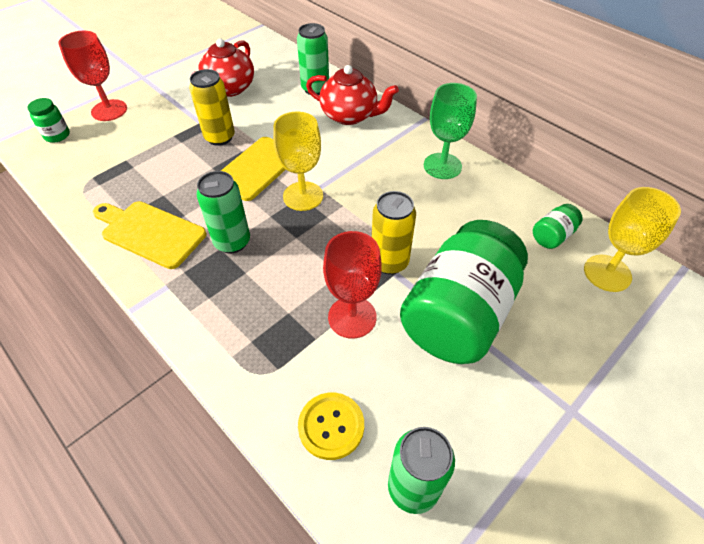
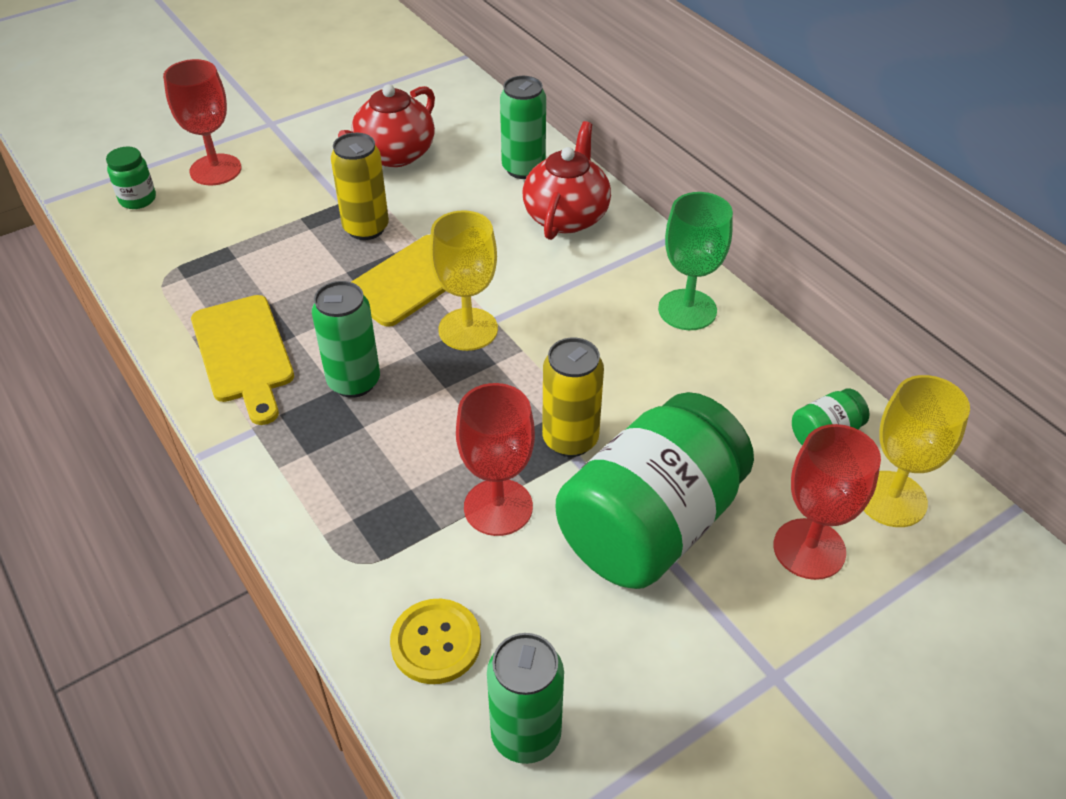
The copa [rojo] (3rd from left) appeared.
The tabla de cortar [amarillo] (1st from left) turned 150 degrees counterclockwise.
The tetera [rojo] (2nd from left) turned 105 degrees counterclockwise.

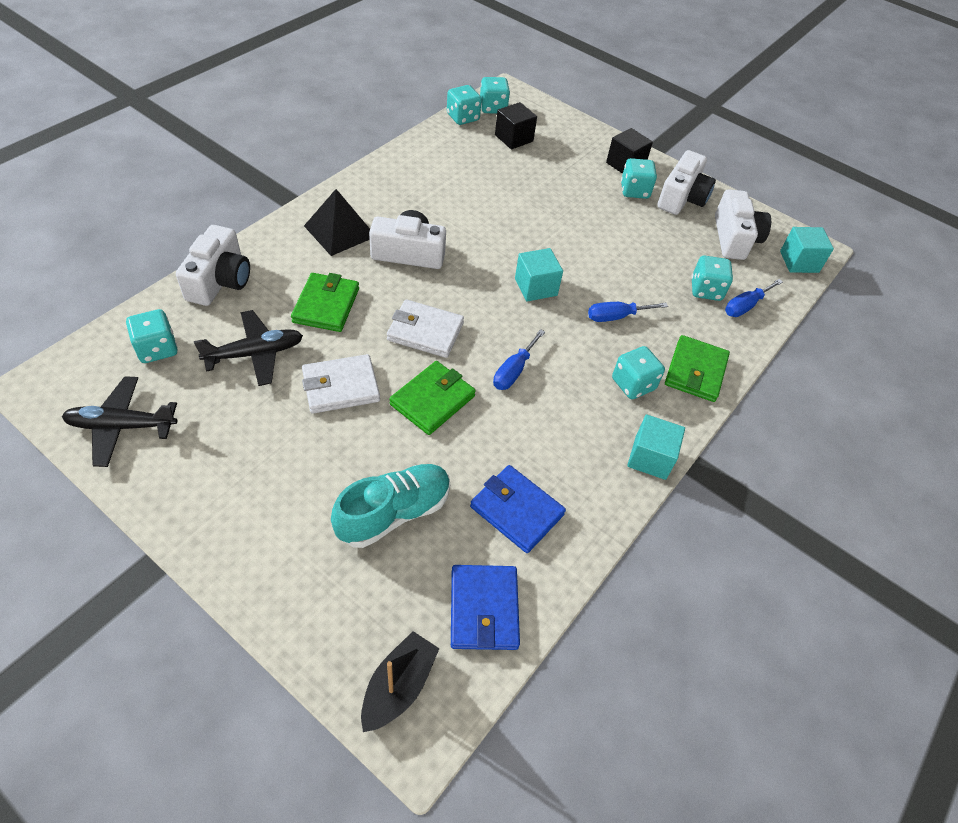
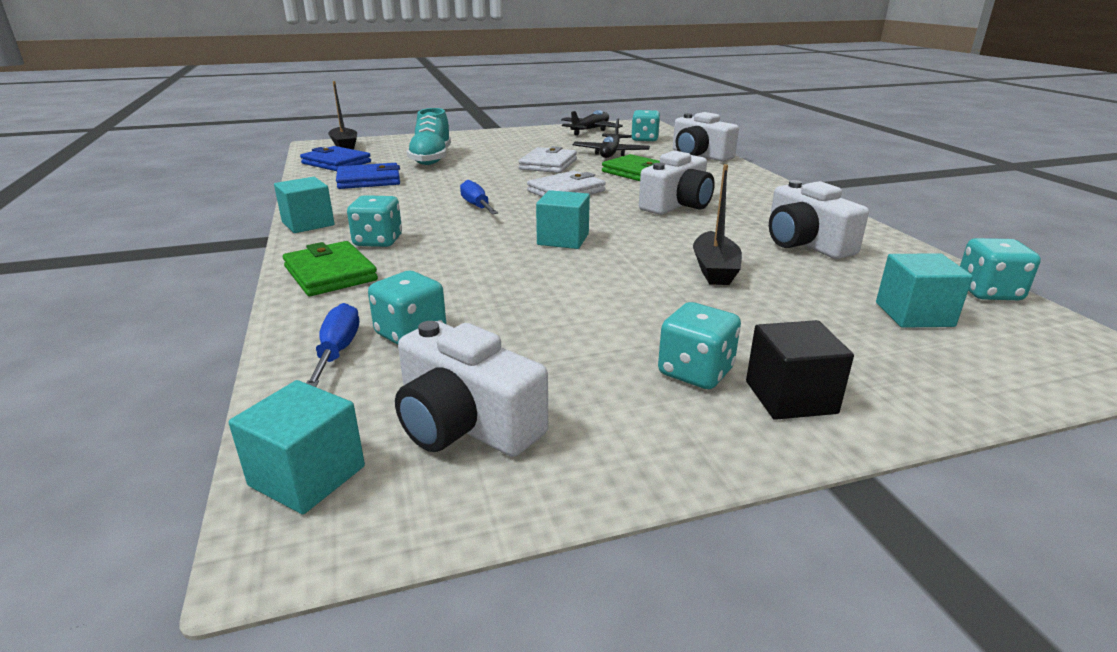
The pirámide [negro] disappeared.
The cartera [verde] (2nd from left) disappeared.
The dado [turquesa] (3rd from left) disappeared.
The destornillador [azul] (2nd from left) disappeared.
The barco [negro] (2nd from left) appeared.
The cámara [blanco] (3rd from left in the first image) moved.
The cubo [negro] (1st from left) became the cubo [turquesa] (4th from left).

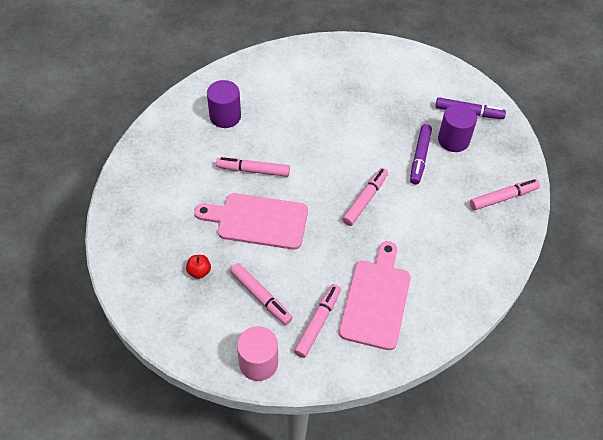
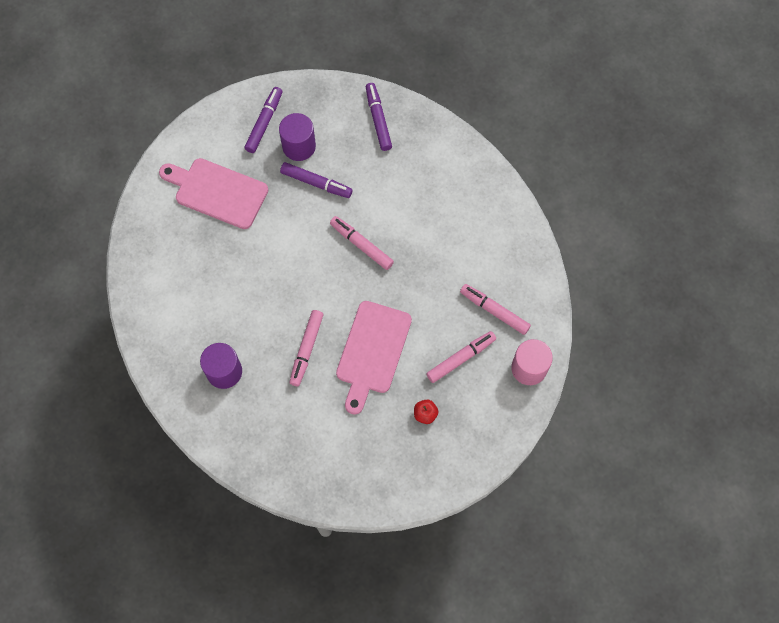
The tabla de cortar [rosa] (2nd from left in the first image) moved.
The rotulador [rosa] (5th from left) became the rotulador [morado] (3rd from left).

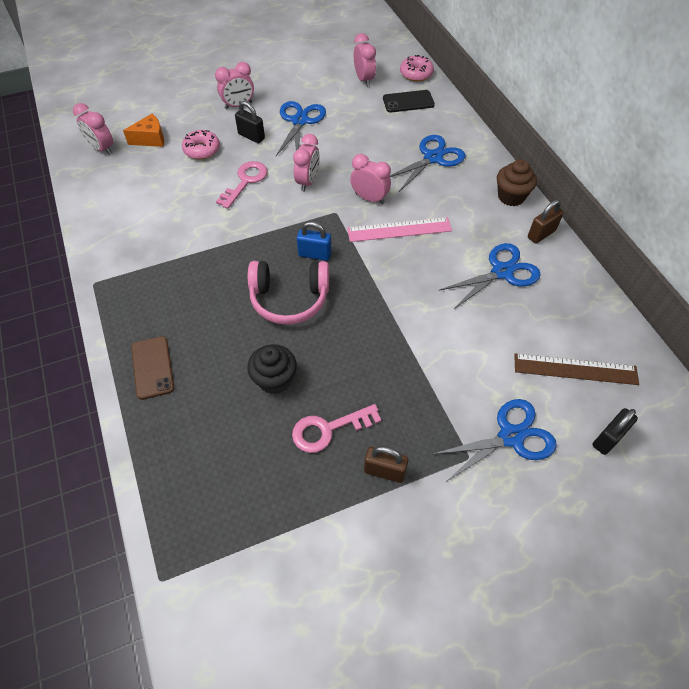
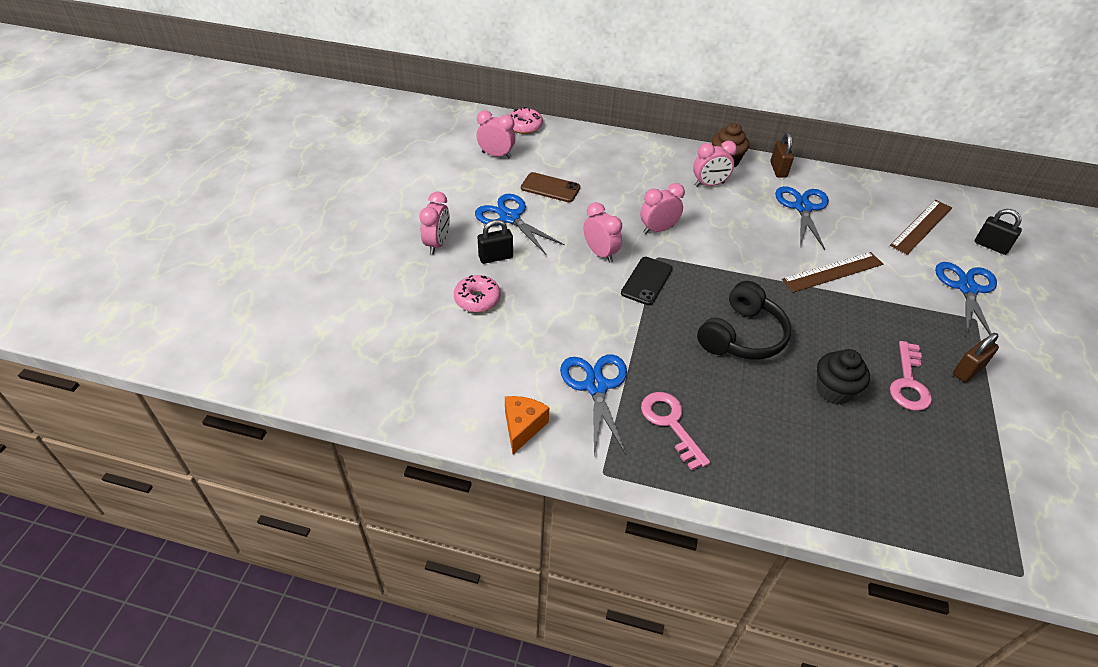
The candado [azul] disappeared.
The regla [rosa] disappeared.
The regla [marrón] (1st from left) appeared.
The despertador [rosa] (1st from left in the first image) moved.
The queso [naranja] moved.
The móvil [marrón] moved.
The llave [rosa] (1st from left) moved.
The móvil [negro] moved.
The tijeras [azul] (2nd from left) moved.
The auriculares [rosa] became the auriculares [negro].
The candado [negro] (2nd from left) turned 45 degrees counterclockwise.

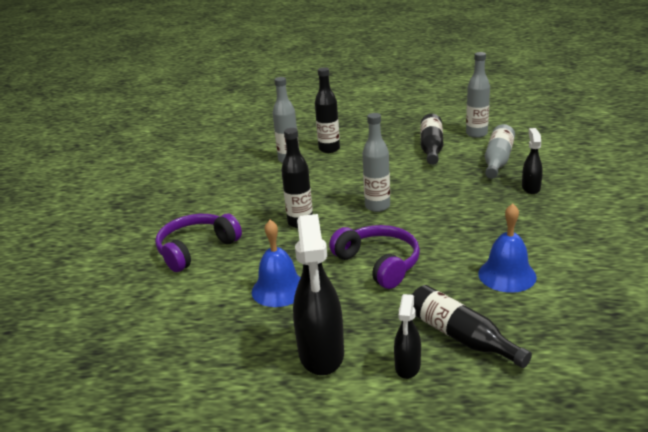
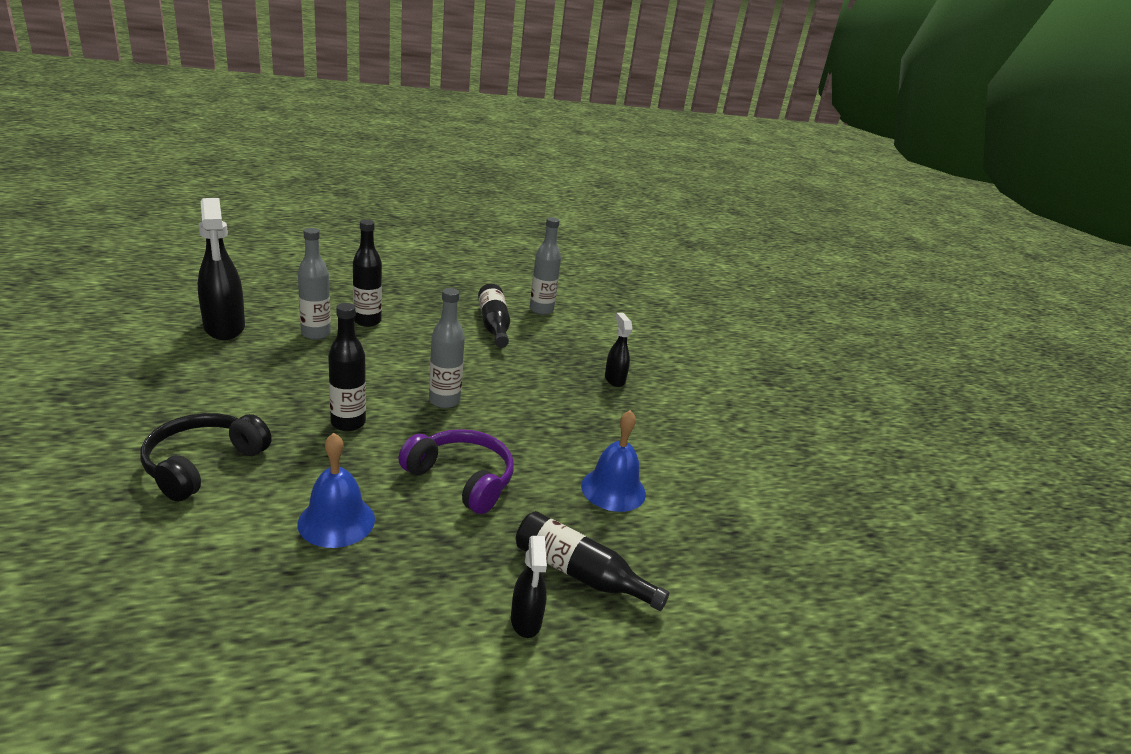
The botella [gris] (4th from left) disappeared.
The pulverizador [negro] (1st from left) moved.
The auriculares [morado] (1st from left) became the auriculares [negro].

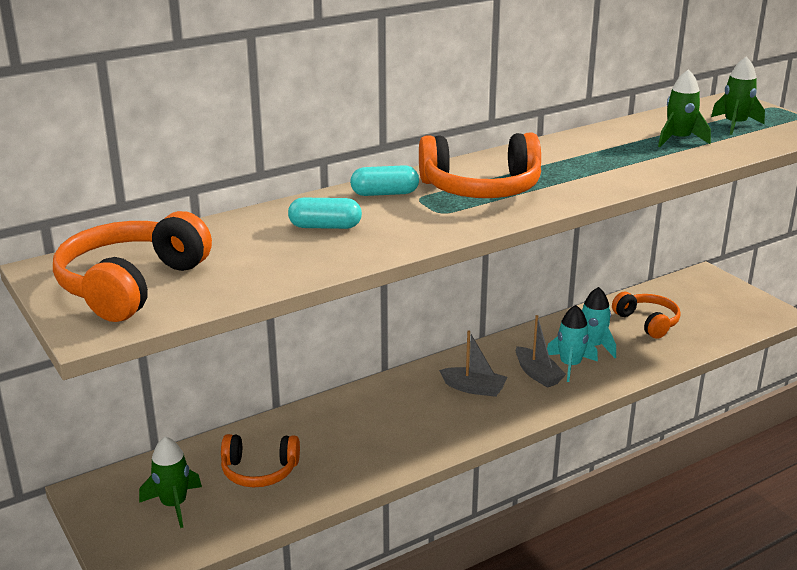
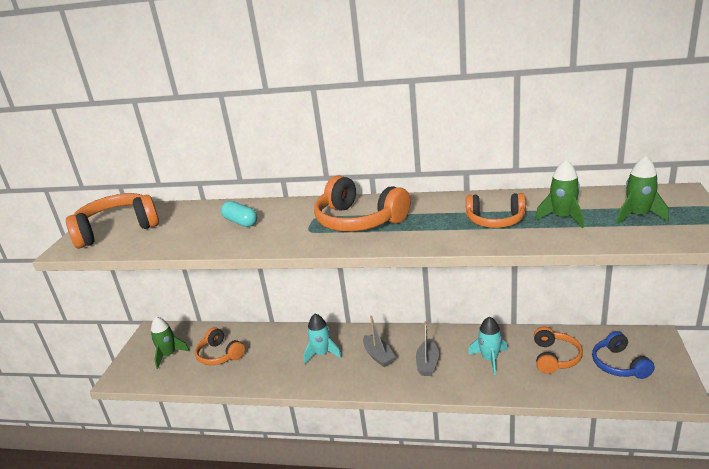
The cápsula [turquesa] (2nd from left) disappeared.
The auriculares [naranja] (4th from left) appeared.
The auriculares [azul] appeared.
The cohete [turquesa] (1st from left) moved.

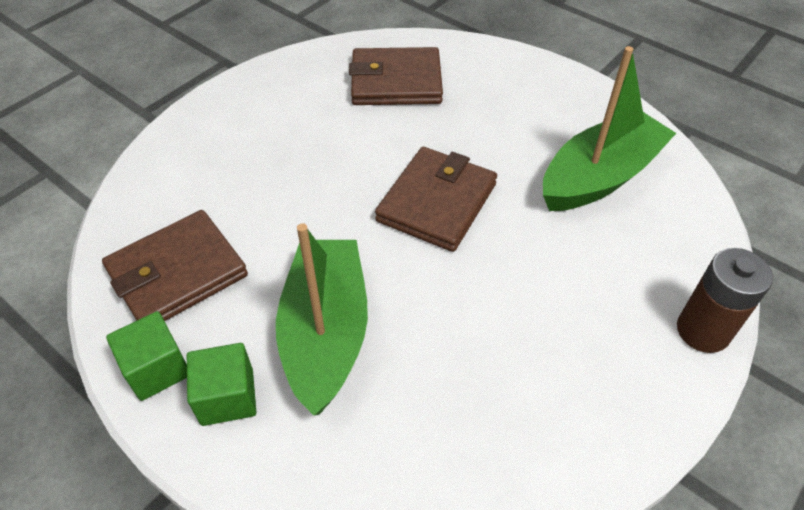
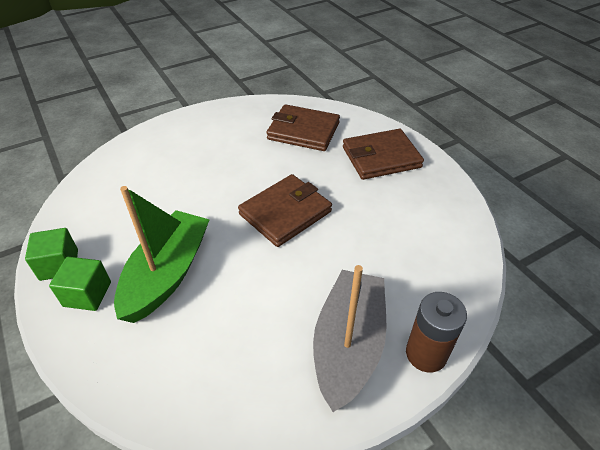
The barco [verde] (2nd from left) disappeared.
The barco [gris] appeared.
The cartera [marrón] (1st from left in the first image) moved.

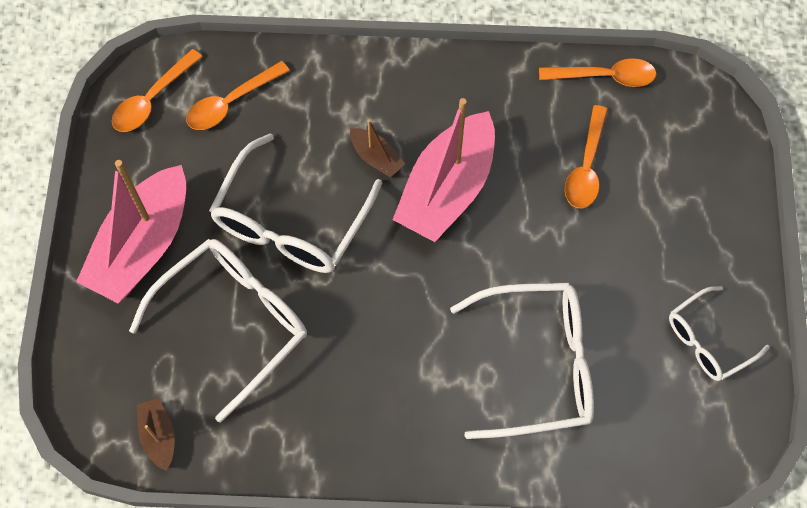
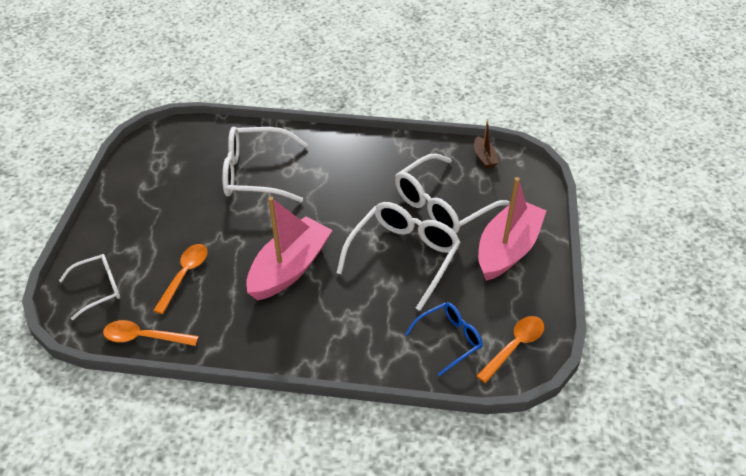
The barco [marrón] (2nd from left) disappeared.
The gafas [blanco] (4th from left in the first image) moved.
The cuchara [naranja] (2nd from left) was replaced by the gafas [azul].

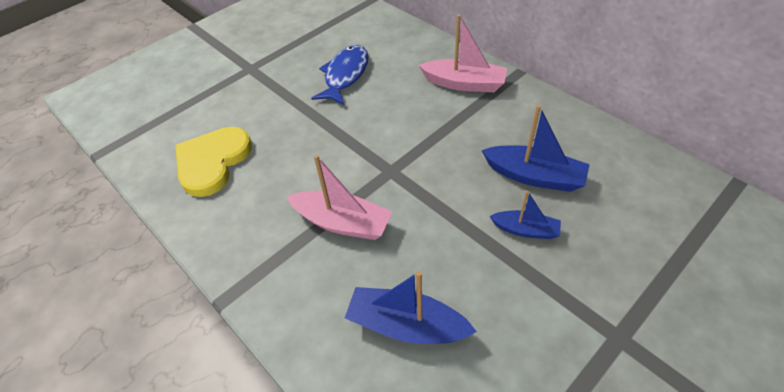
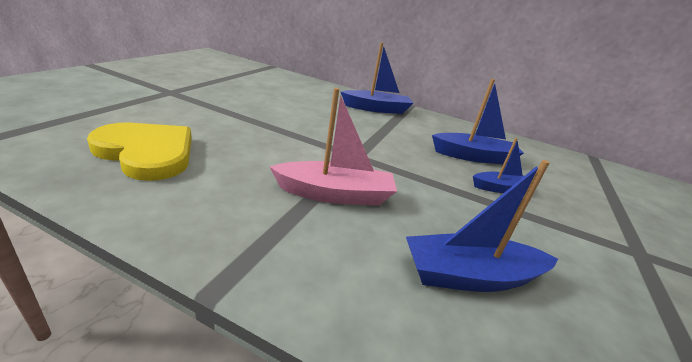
The pez [azul] disappeared.
The barco [rosa] (2nd from left) became the barco [azul] (1st from left).
The corazón [amarillo] turned 120 degrees clockwise.

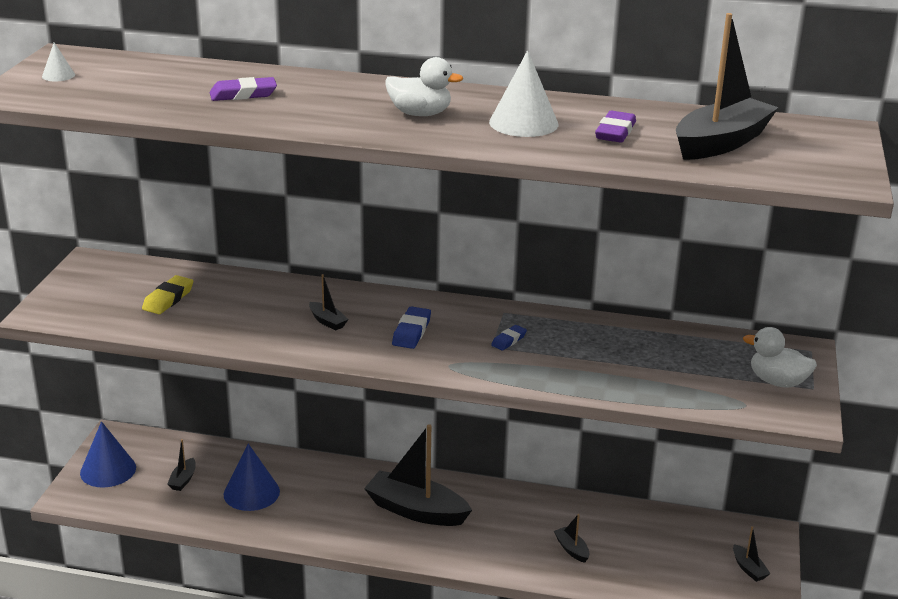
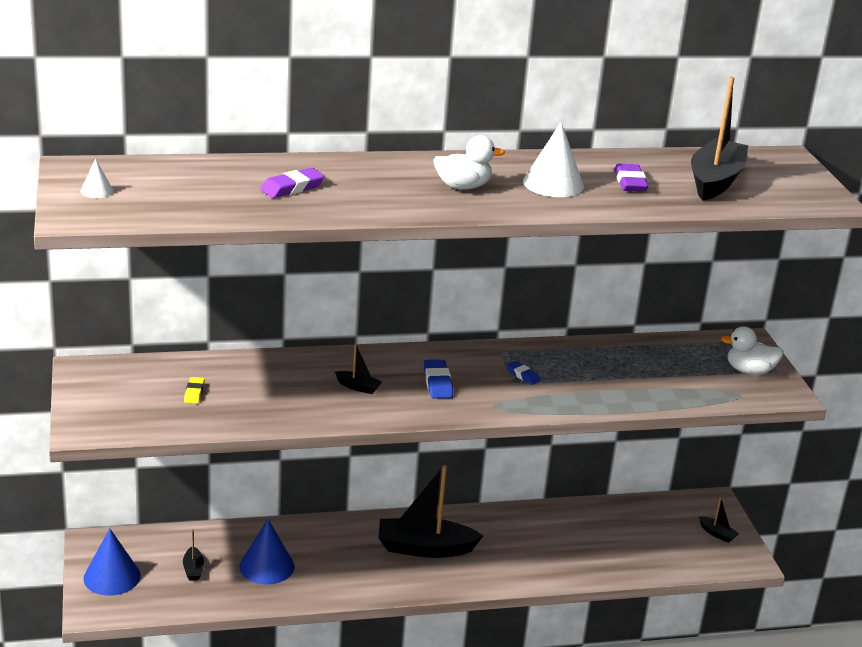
The barco [negro] (4th from left) disappeared.
The goma de borrar [azul] (2nd from left) turned 60 degrees counterclockwise.
The goma de borrar [amarillo] changed to 0.64 times the size.

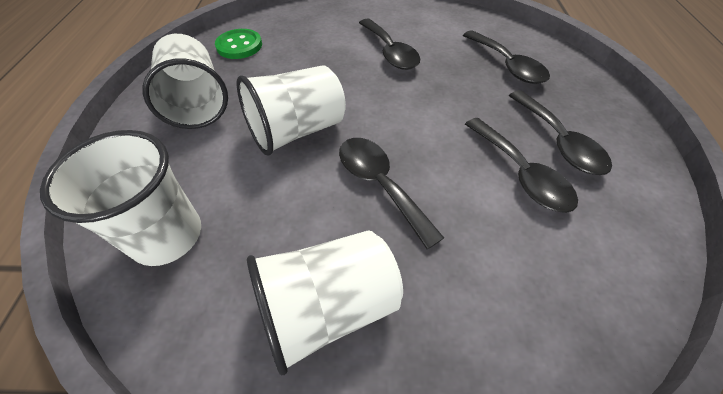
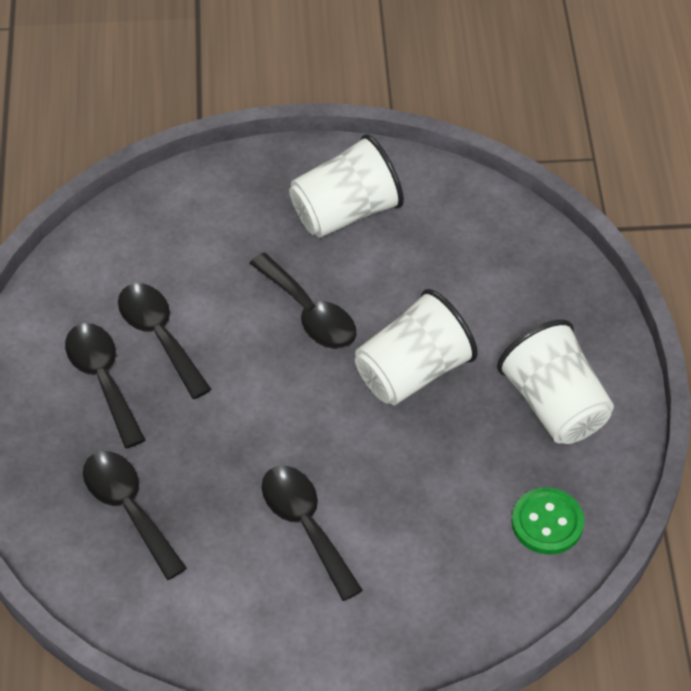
The vaso [blanco] (1st from left) disappeared.

